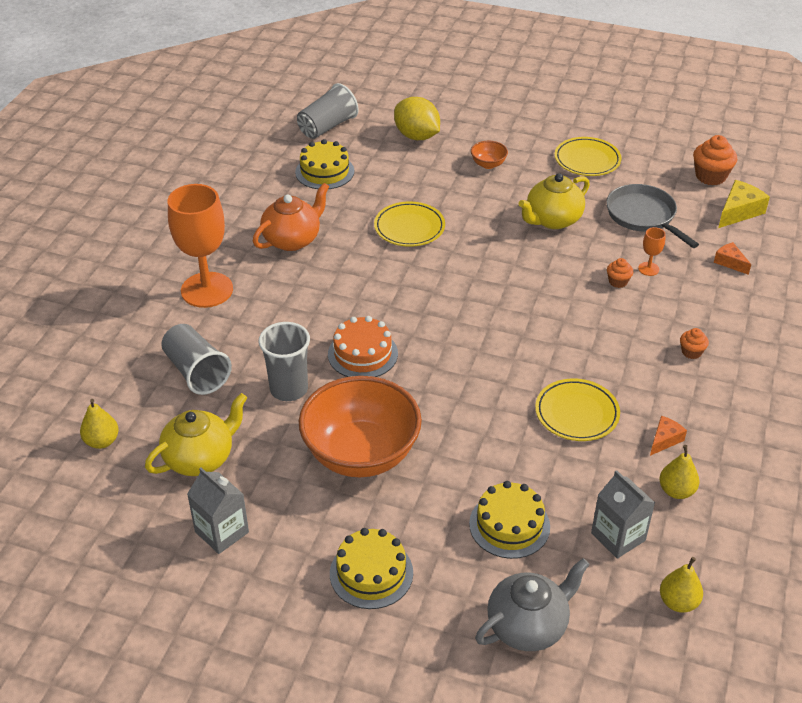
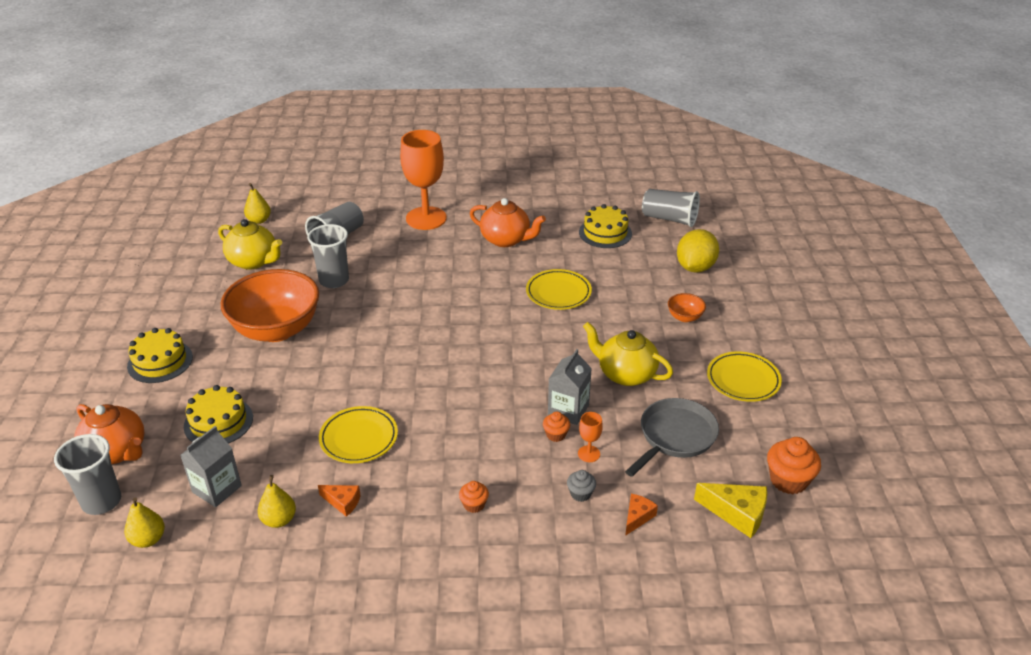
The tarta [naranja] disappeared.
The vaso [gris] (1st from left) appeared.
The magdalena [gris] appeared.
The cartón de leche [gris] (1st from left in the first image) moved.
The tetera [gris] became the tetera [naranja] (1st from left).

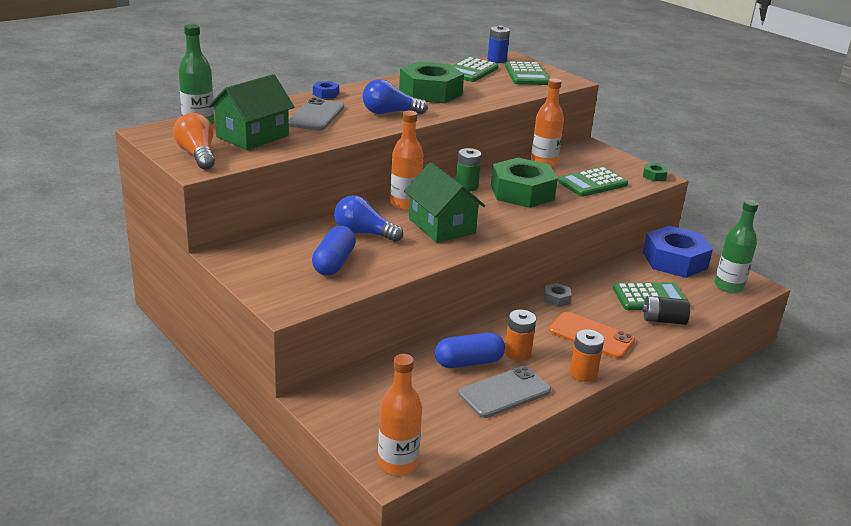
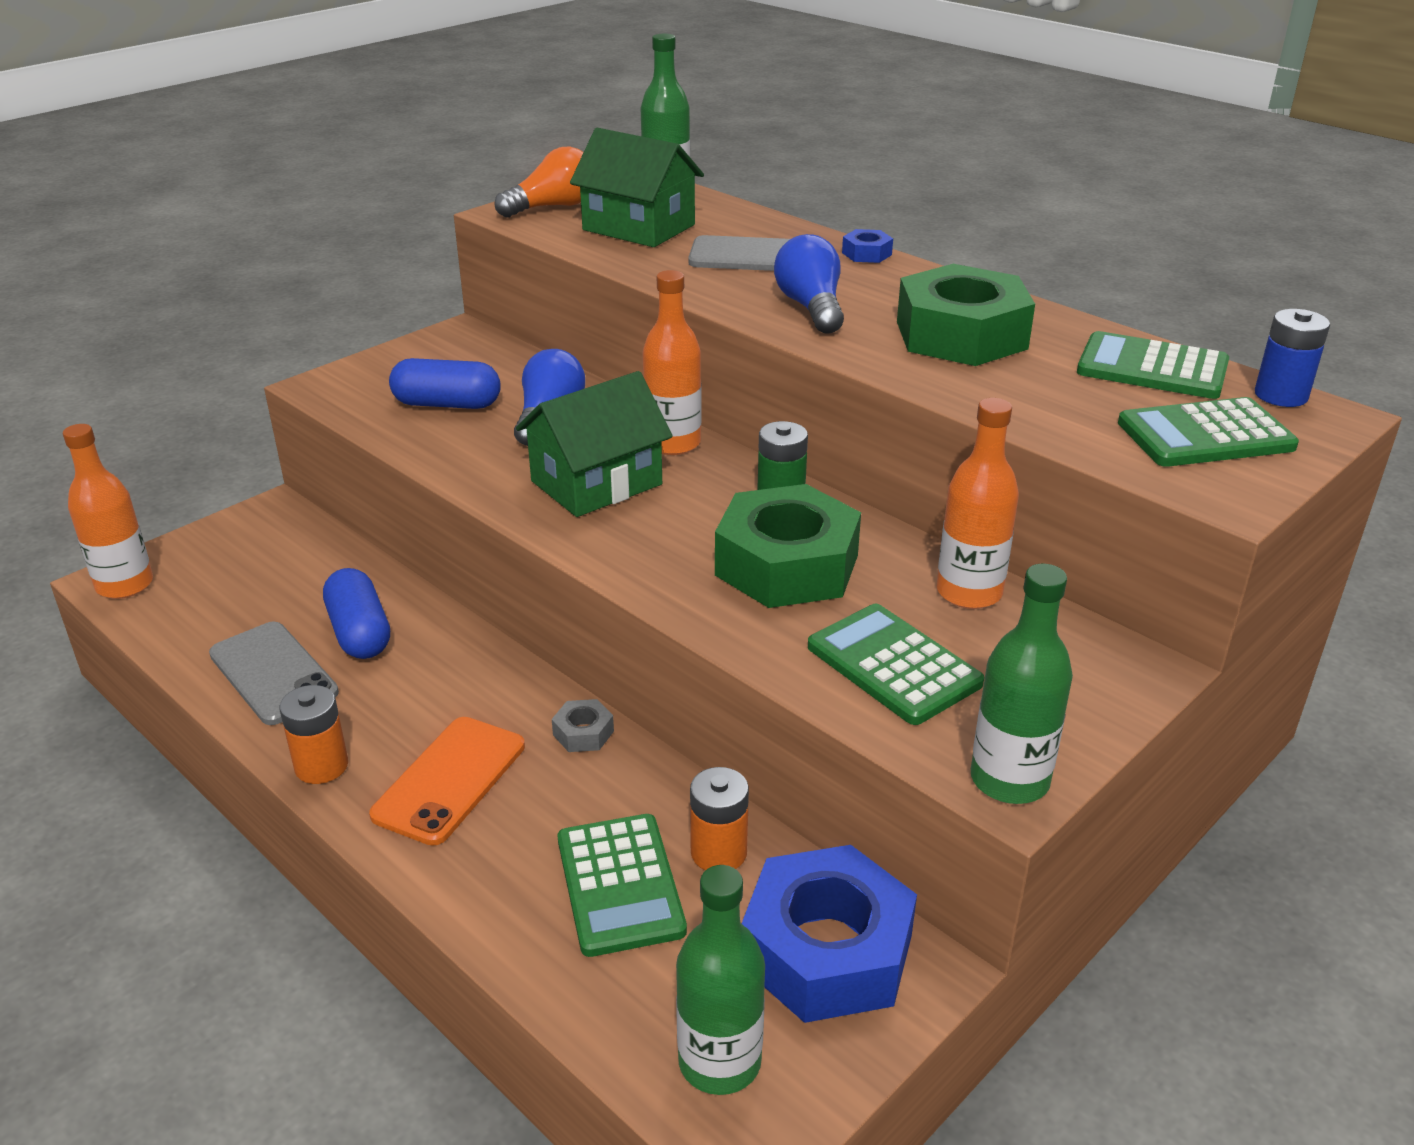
The pila [negro] disappeared.
The pila [naranja] (1st from left in the first image) moved.
The tuerca [verde] (3rd from left) was replaced by the botella [verde] (3rd from left).

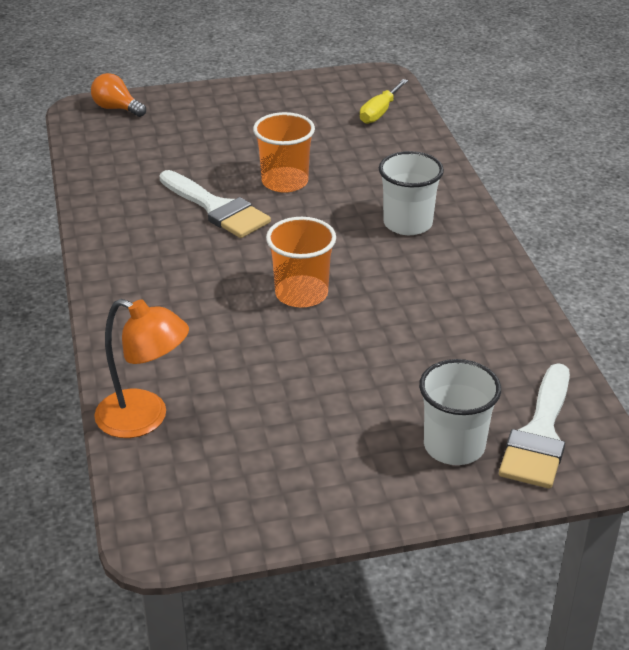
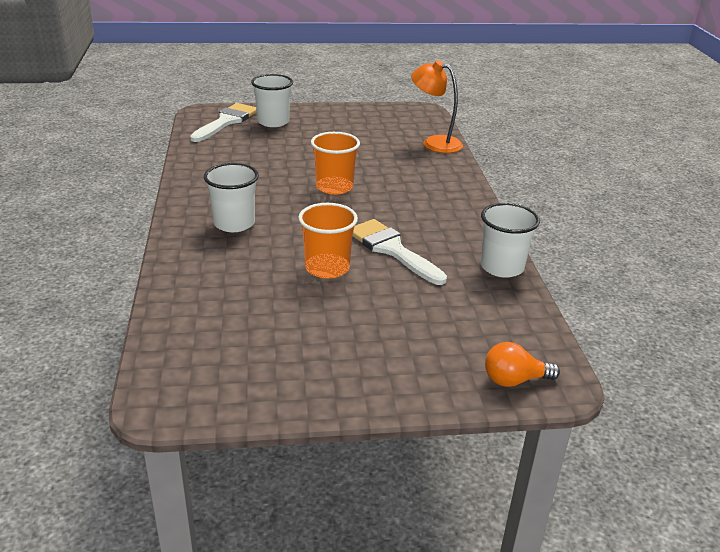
The destornillador [amarillo] disappeared.
The vaso [blanco] (3rd from left) appeared.
The bombilla [naranja] turned 135 degrees clockwise.

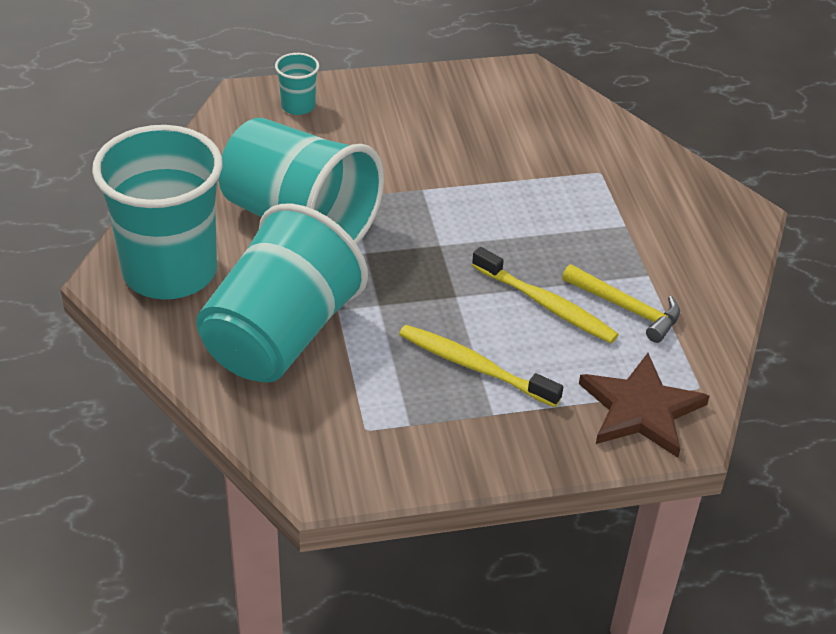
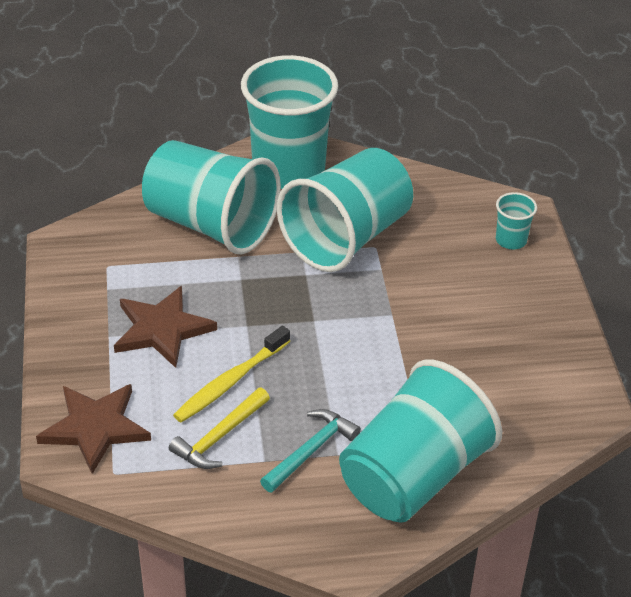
The martillo [turquesa] appeared.
The vaso [turquesa] (4th from left) appeared.
The cepillo de dientes [amarillo] (1st from left) was replaced by the estrella [marrón] (2nd from left).

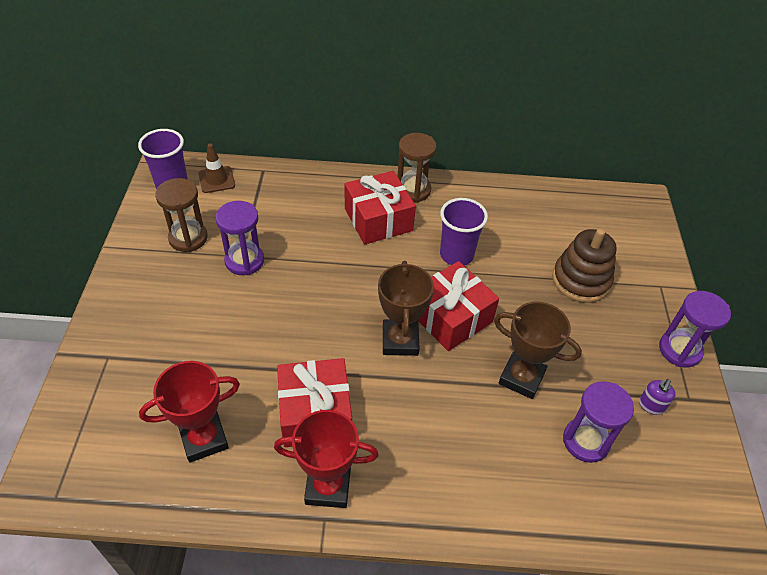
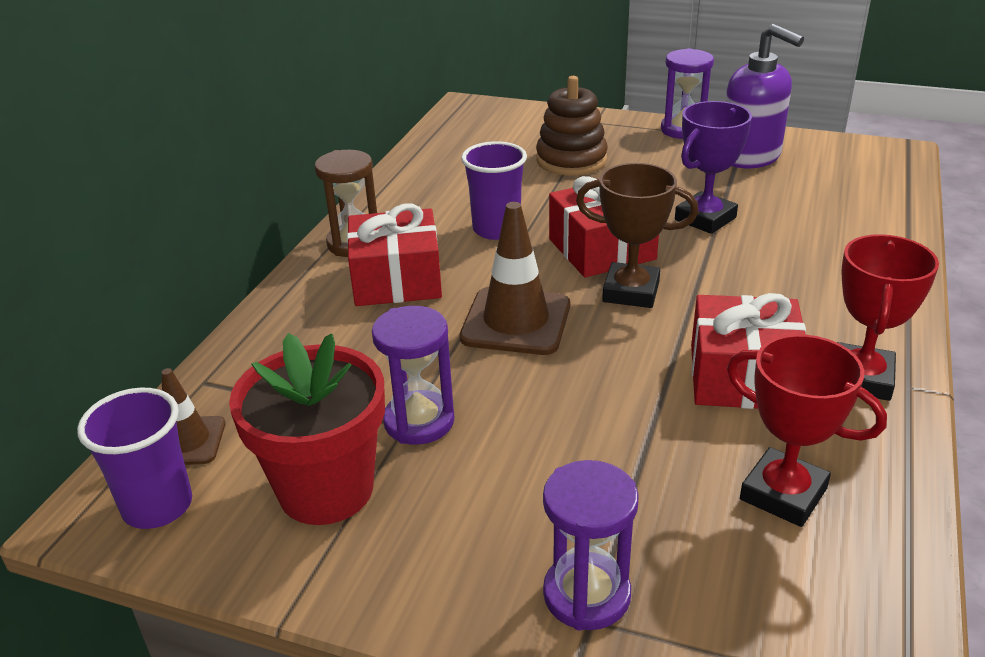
The cono de tráfico [marrón] (2nd from left) appeared.
The reloj de arena [morado] (2nd from left) moved.
The reloj de arena [marrón] (1st from left) was replaced by the maceta [rojo].
The trofeo [marrón] (2nd from left) became the trofeo [morado].
The trofeo [rojo] (1st from left) turned 45 degrees counterclockwise.
The dispensador de jabón [morado] changed to 2.44 times the size.

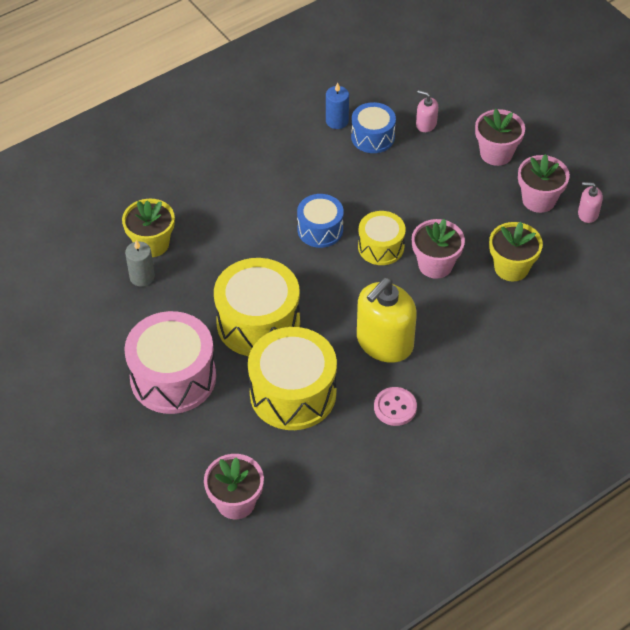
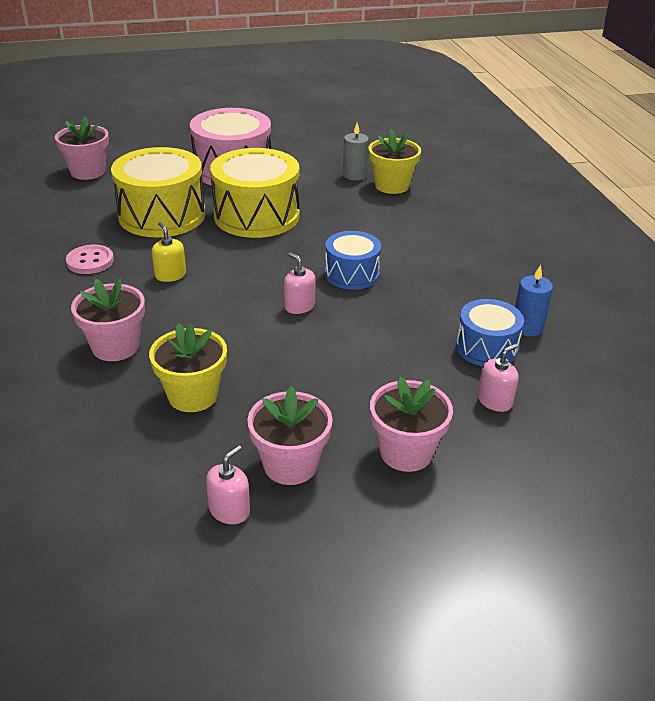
The maceta [rosa] (2nd from left) moved.
The tambor [amarillo] (3rd from left) was replaced by the dispensador de jabón [rosa] (2nd from left).
The dispensador de jabón [amarillo] changed to 0.46 times the size.

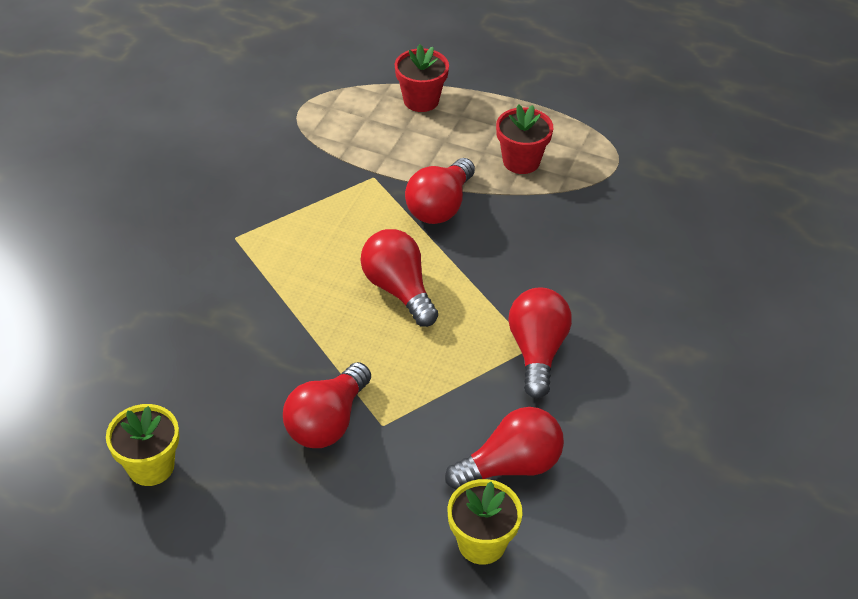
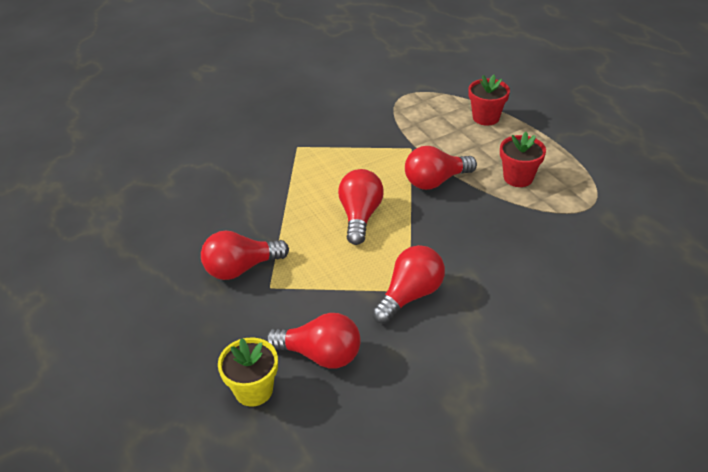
The maceta [amarillo] (1st from left) disappeared.

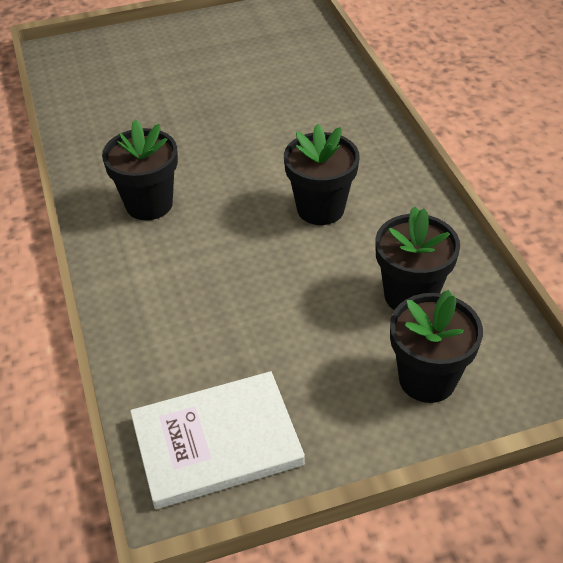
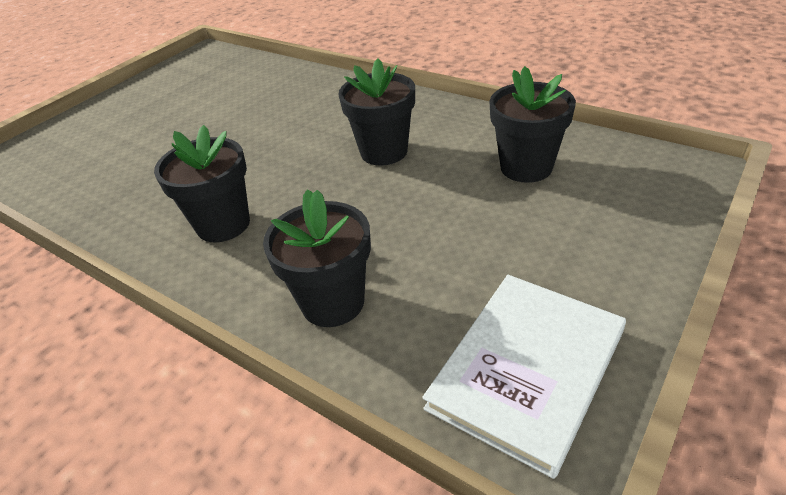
The maceta [negro] (4th from left in the first image) moved.

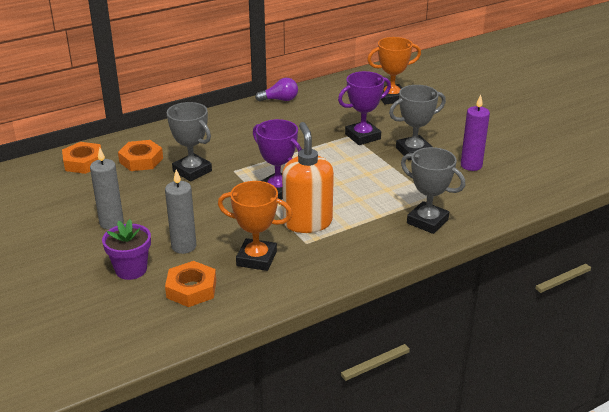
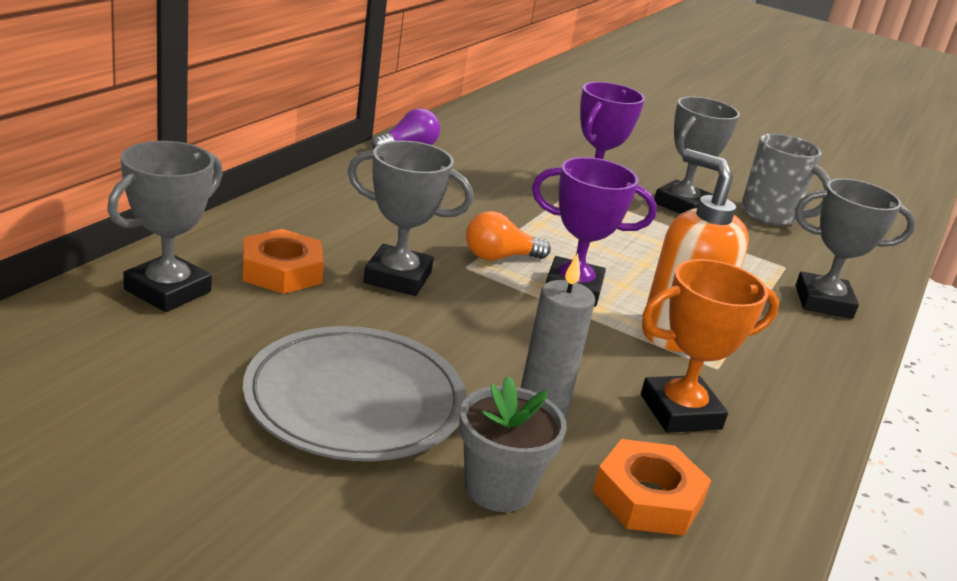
The trofeo [naranja] (2nd from left) disappeared.
The bombilla [naranja] appeared.
The tuerca [naranja] (1st from left) was replaced by the trofeo [gris] (1st from left).
The vela [gris] (1st from left) was replaced by the plato [gris].
The vela [morado] was replaced by the taza [gris].
The maceta [morado] became the maceta [gris].

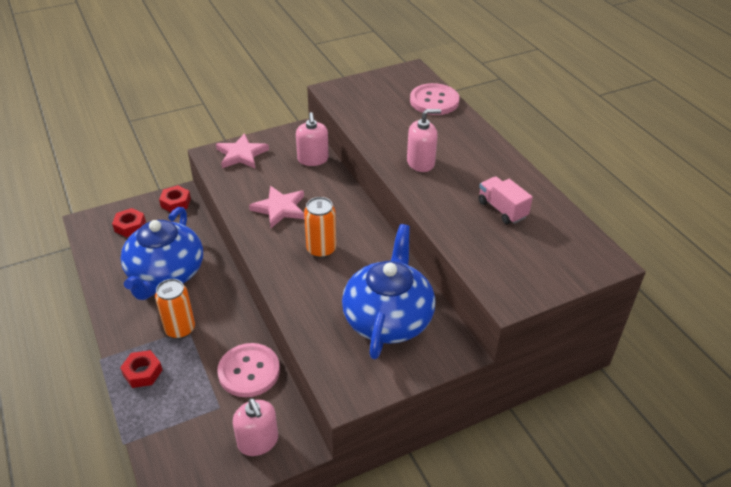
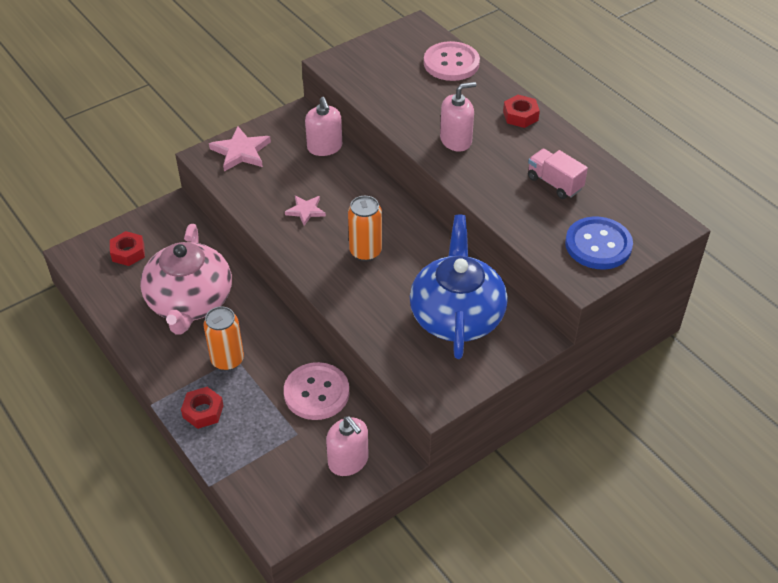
The botón [azul] appeared.
The tuerca [rojo] (3rd from left) moved.
The tetera [azul] (1st from left) became the tetera [rosa].
The estrella [rosa] (2nd from left) changed to 0.63 times the size.

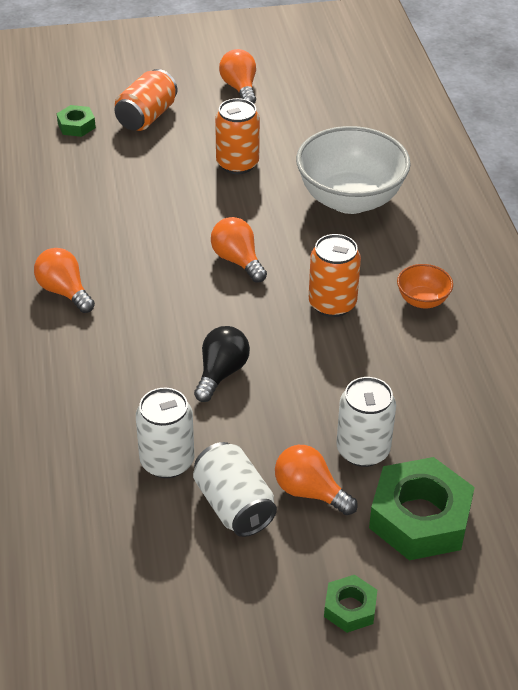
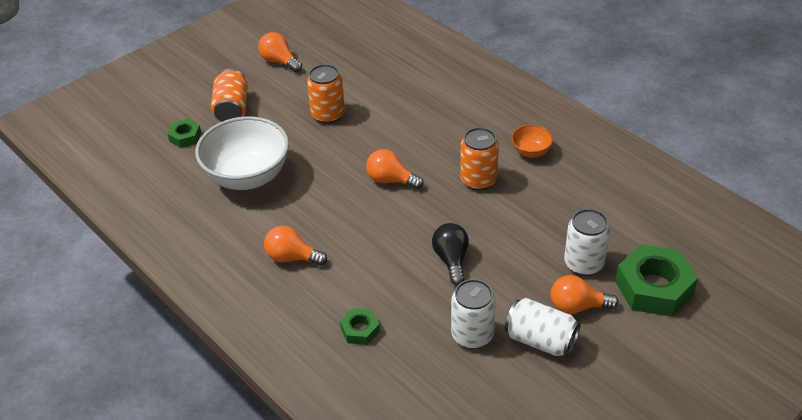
The cuenco [blanco] moved.
The tuerca [verde] (2nd from left) moved.

